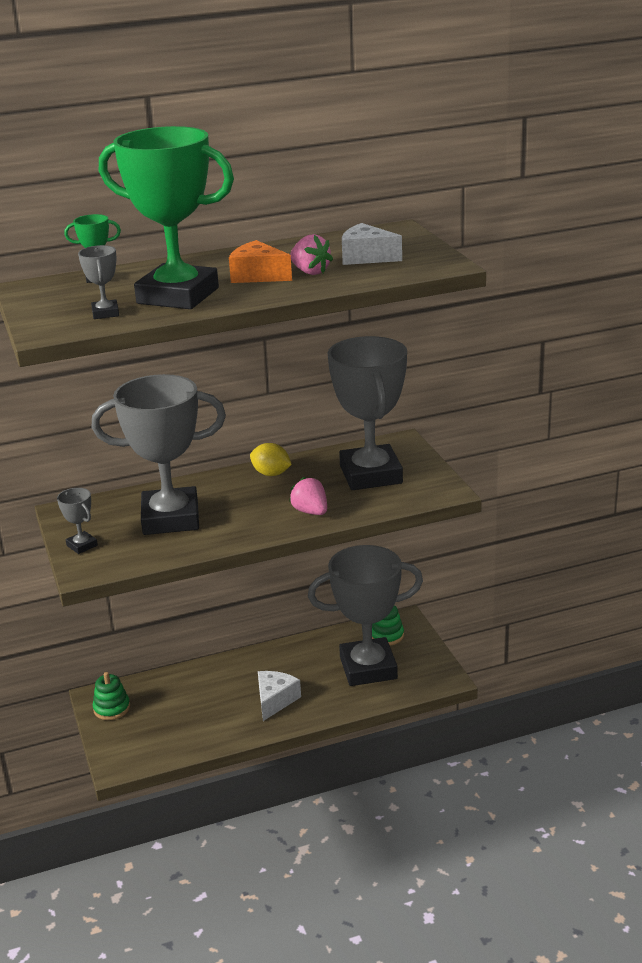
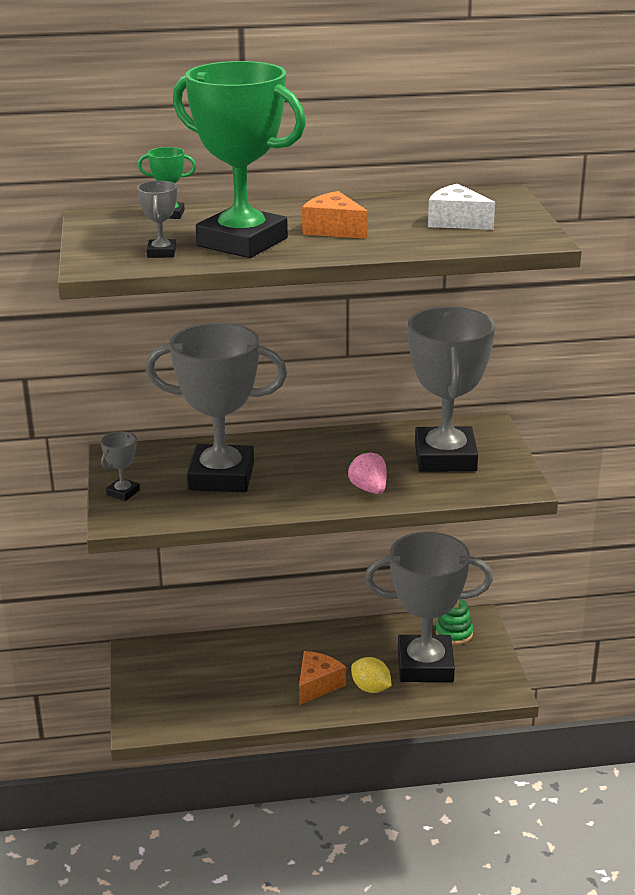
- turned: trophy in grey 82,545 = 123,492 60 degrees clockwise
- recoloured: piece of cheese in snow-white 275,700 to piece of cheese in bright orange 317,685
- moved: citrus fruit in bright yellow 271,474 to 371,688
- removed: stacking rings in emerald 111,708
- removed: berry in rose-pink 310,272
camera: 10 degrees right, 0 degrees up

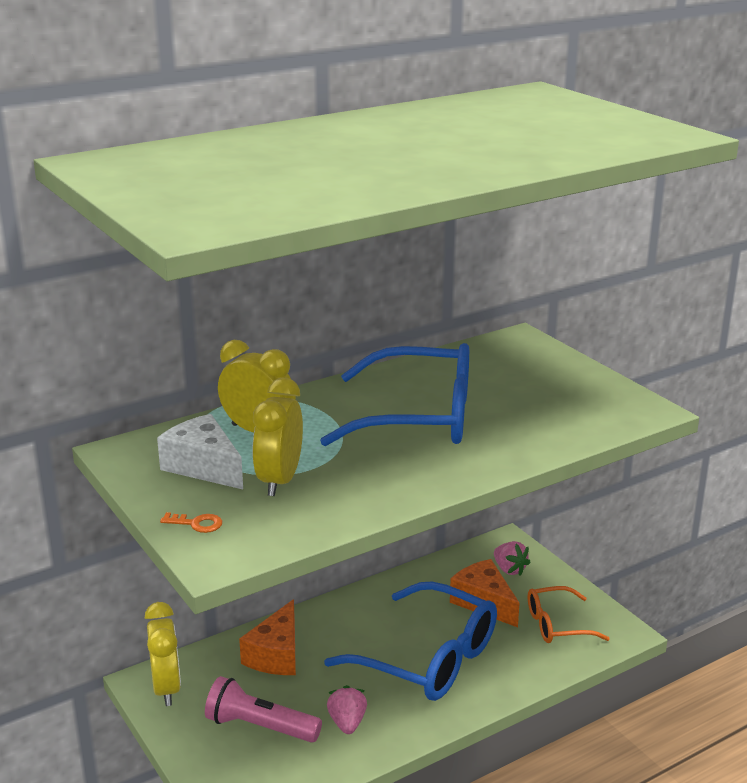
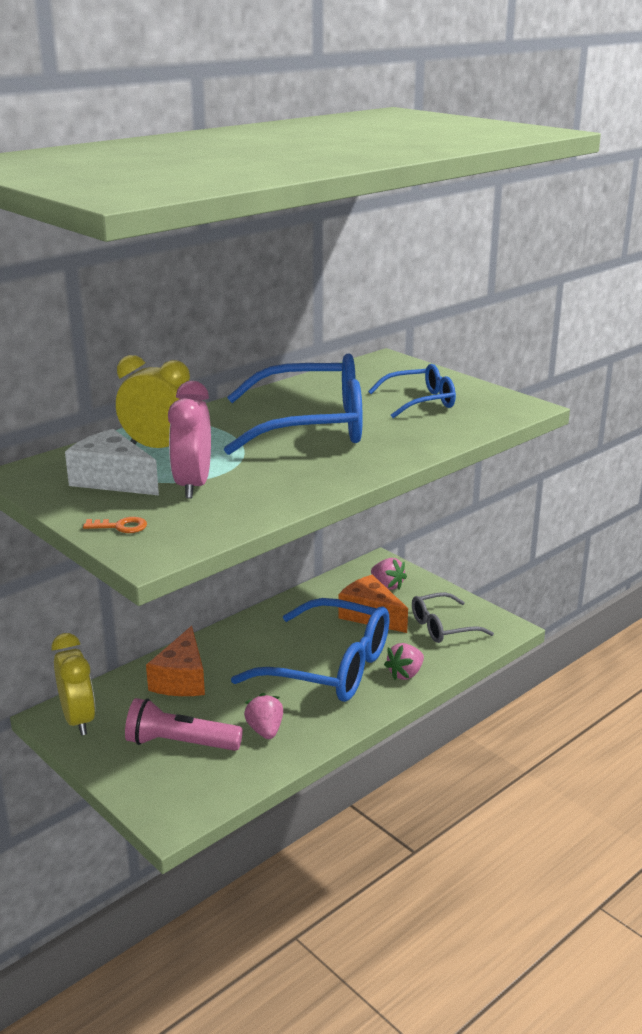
- recoloured: alarm clock in bright yellow 279,481 to alarm clock in rose-pink 193,485
- added: glasses in cobalt 420,401
- added: berry in rose-pink 405,674
- recoloured: glasses in bright orange 557,625 to glasses in grey 443,627
camera: 10 degrees left, 0 degrees up

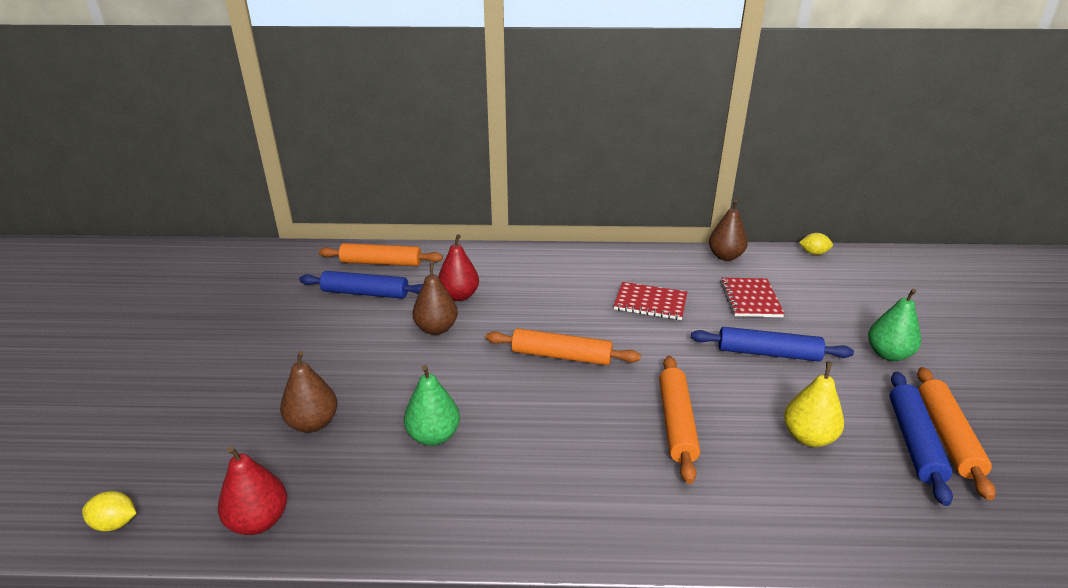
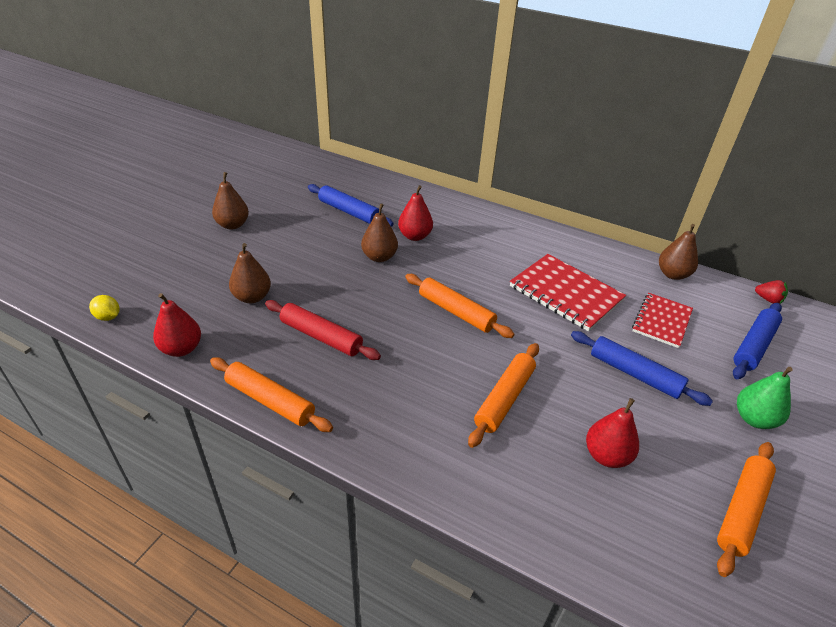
- moved: dough roller in bright orange 381,263 to 270,401
- added: pear in dark brown 233,225
- replaced: pear in emerald 433,436 to dough roller in scarlet 321,336
- resized: notebook in scarlet 650,303 = 566,293 x1.53
- recoloured: pear in bright yellow 808,437 to pear in scarlet 606,456
- moved: dough roller in cobalt 914,441 to 754,346
- replaced: citrus fruit in bright yellow 813,253 to berry in scarlet 768,299
camera: 25 degrees right, 10 degrees up

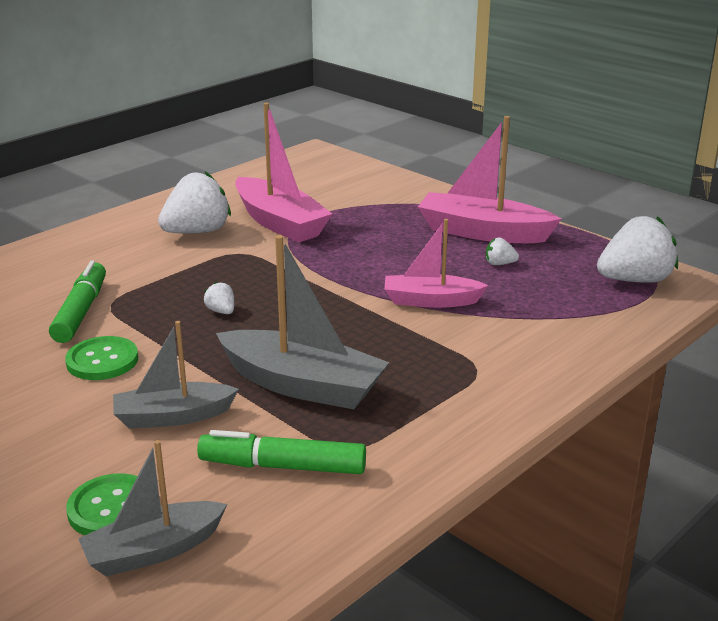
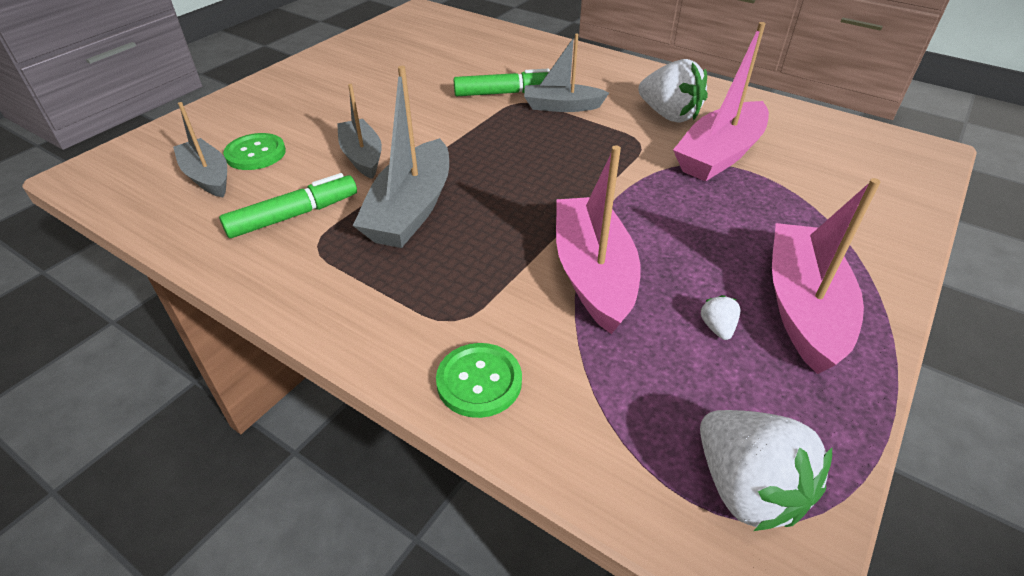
- turned: marker in emerald 282,466 = 294,215 60 degrees clockwise
- moved: sewing button in emerald 102,360 to 479,381
- added: boat in grey 562,106
- resized: boat in rose-pink 431,301 = 593,274 x1.55
- removed: berry in snow-white 221,311
camera: 80 degrees right, 15 degrees up

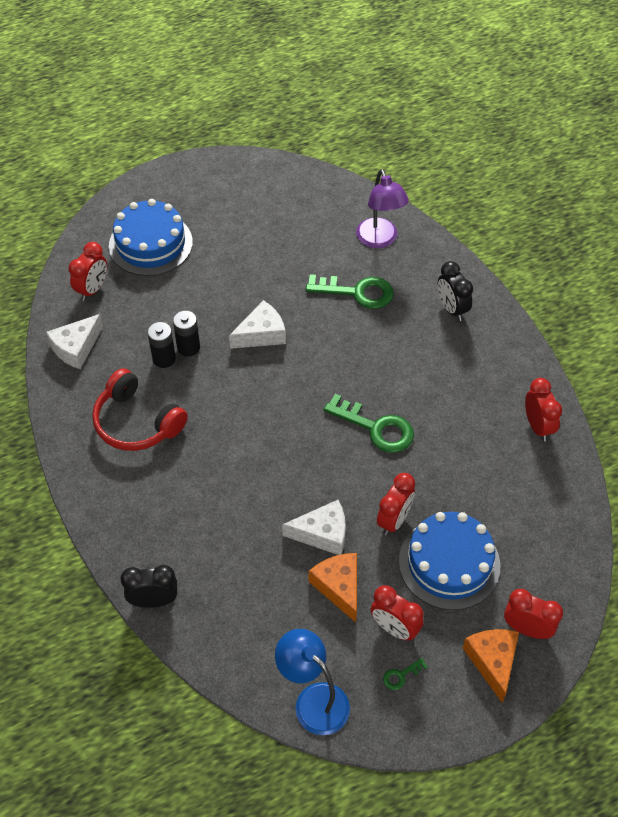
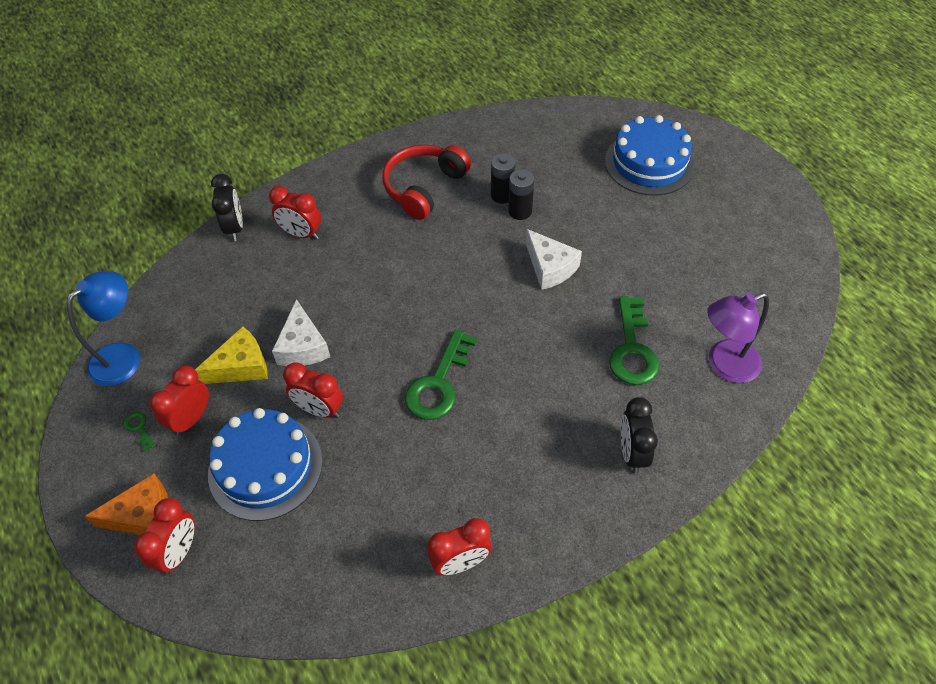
- recoloured: piece of cheese in bright orange 339,587 to piece of cheese in bright yellow 241,366
- moved: alarm clock in scarlet 92,289 to 301,234
- turned: alarm clock in ebony 452,309 = 632,453 60 degrees counterclockwise
- removed: piece of cheese in snow-white 76,348
camera: 85 degrees right, 0 degrees up

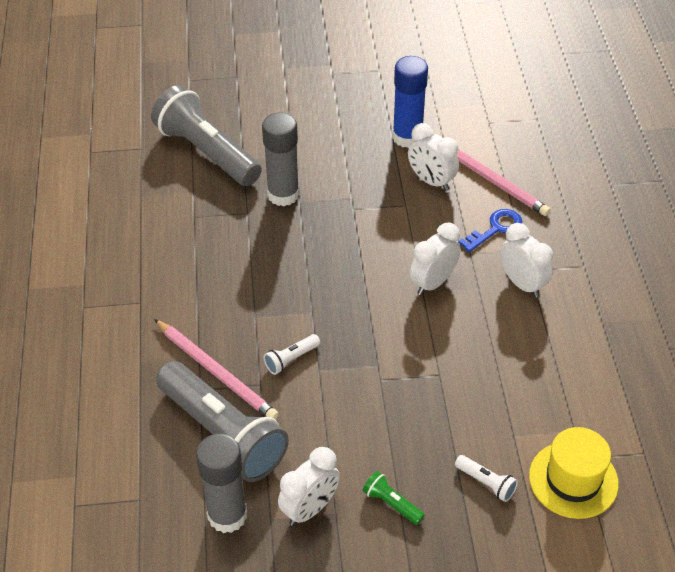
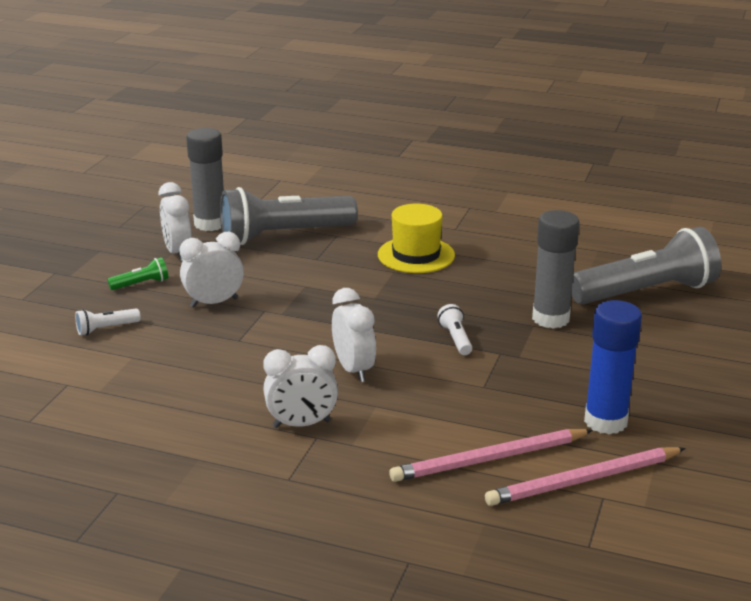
- moved: alarm clock in snow-white 431,181 to 214,302
- moved: top hat in bright yellow 573,480 to 416,255
- moved: flashlight in snow-white 291,359 to 455,339
- moved: lead pencil in rose-pink 216,372 to 583,480
- removed: door key in cobalt 495,229
camera: 115 degrees right, 20 degrees down

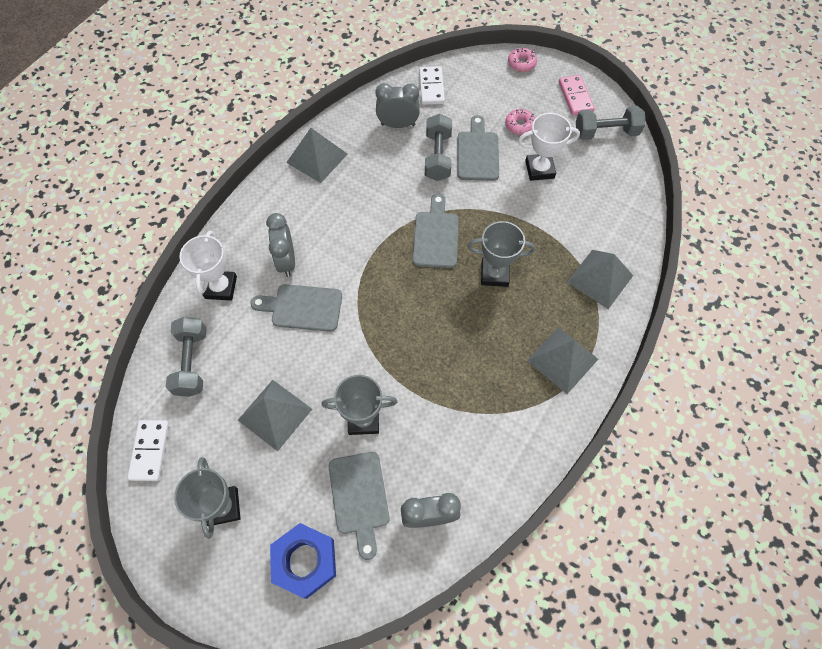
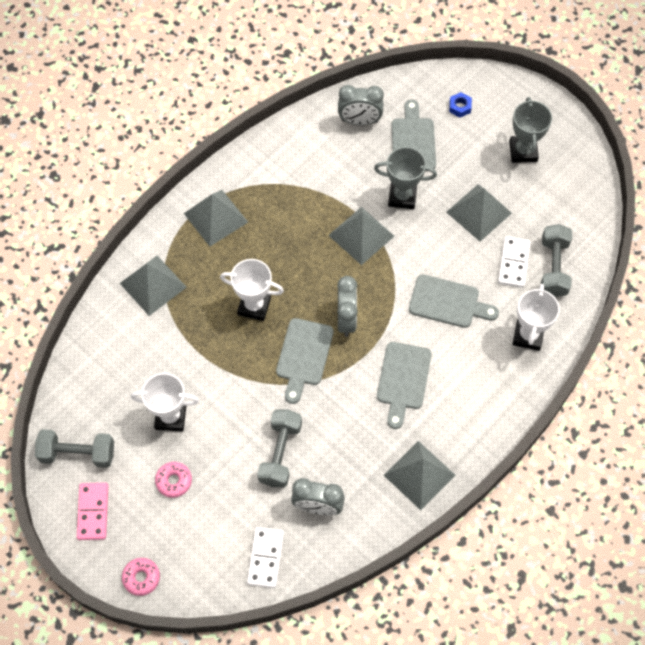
- recoloured: trophy in grey 494,274 to trophy in snow-white 254,306
- added: pyramid in grey 361,235
- moved: alarm clock in grey 286,261 to 346,319
- moved: bread board in grey 477,153 to 403,380
- resized: nut in cobalt 305,561 = 460,107 x0.46
- moved: domino piece in snow-white 150,451 to 513,263
camera: 170 degrees left, 0 degrees up

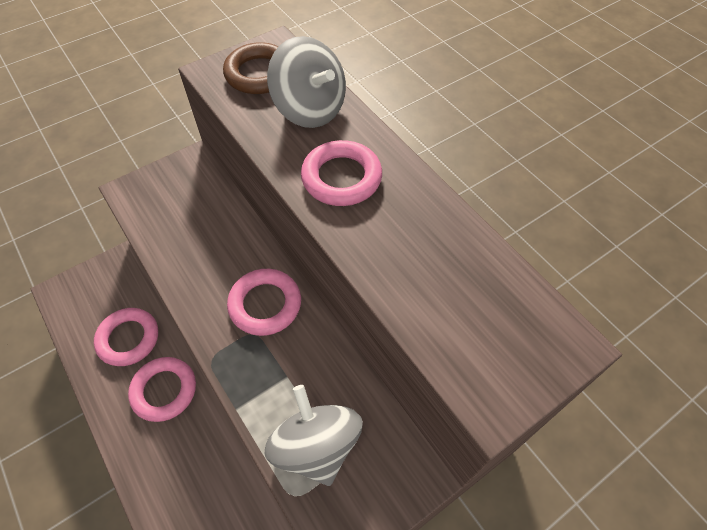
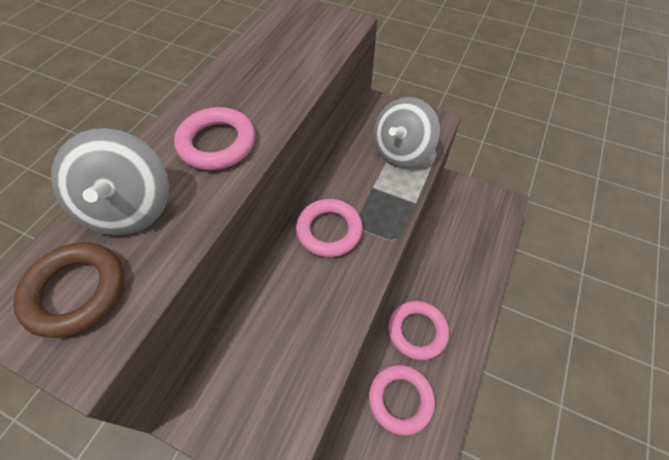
- turned: toy top in grey 310,109 = 130,208 150 degrees clockwise
camera: 120 degrees left, 0 degrees up

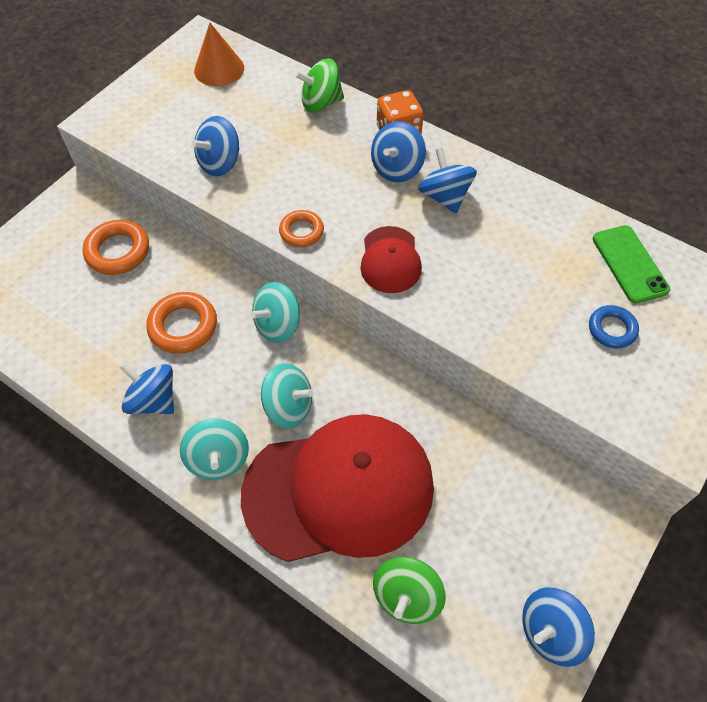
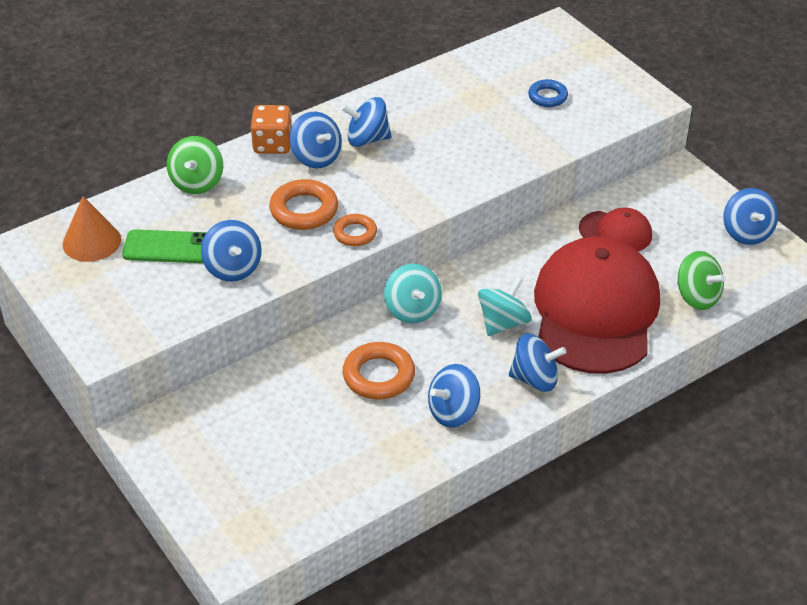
- moved: phone in emerald 629,264 to 167,247
- moved: ring in bright orange 118,251 to 304,210
- recoloured: toy top in turquoise 219,459 to toy top in cobalt 535,379
- moved: cap in scarlet 390,260 to 615,232
camera: 70 degrees left, 15 degrees down

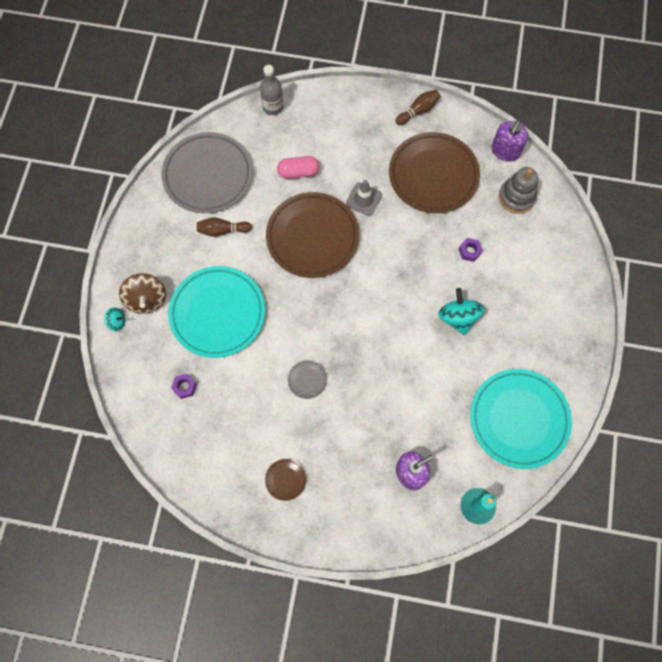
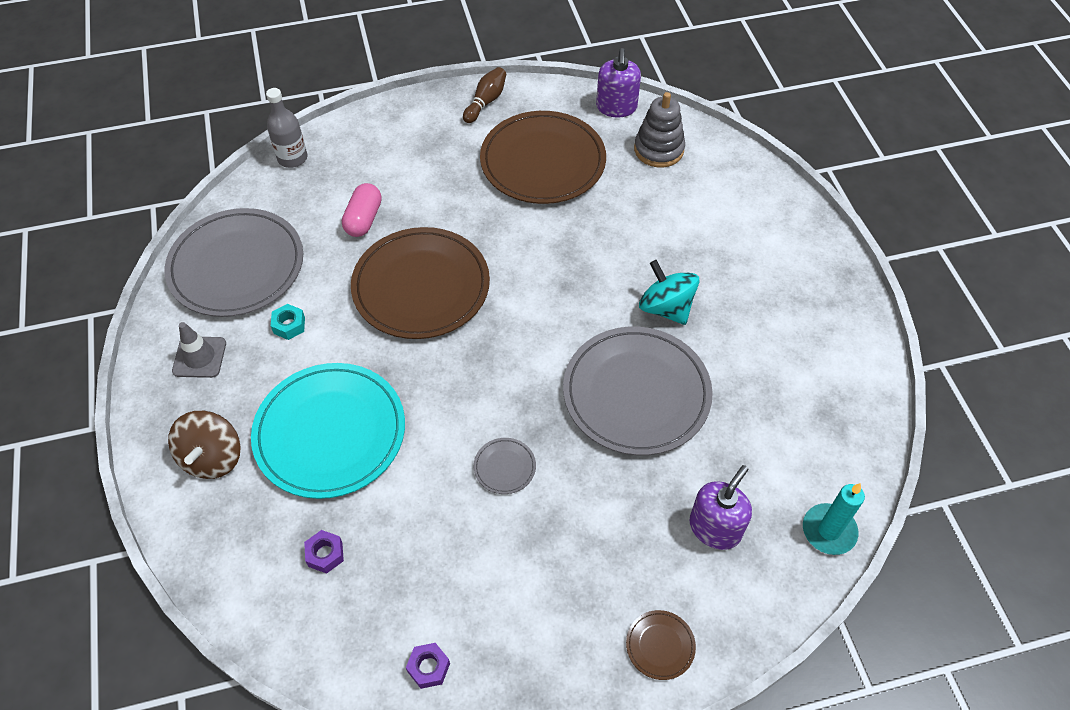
- turned: toy top in dark brown 146,300 = 212,457 45 degrees clockwise
- moved: traffic cone in grey 363,199 to 199,357
- replaced: tenpin in dark brown 222,230 to nut in turquoise 289,325
- turned: pill in rose-pink 298,172 = 364,219 45 degrees counterclockwise
- moved: nut in violet 469,251 to 428,667
- added: plate in grey 636,393
- moved: plate in dark brown 285,479 to 660,645
- removed: toy top in turquoise 117,322
- removed: plate in turquoise 519,419
camera: 25 degrees left, 15 degrees down

